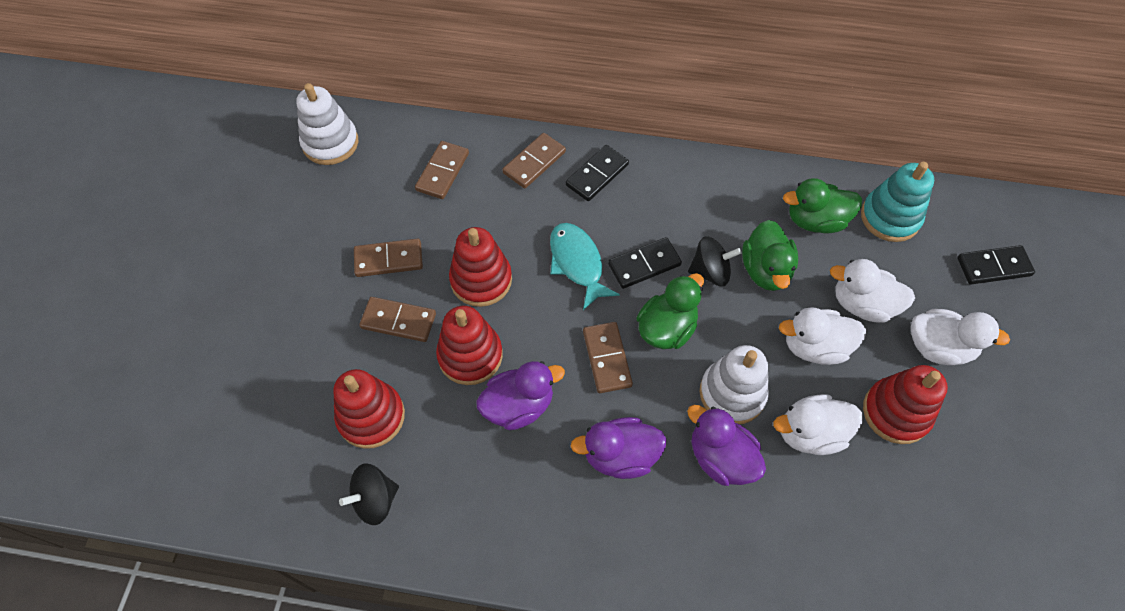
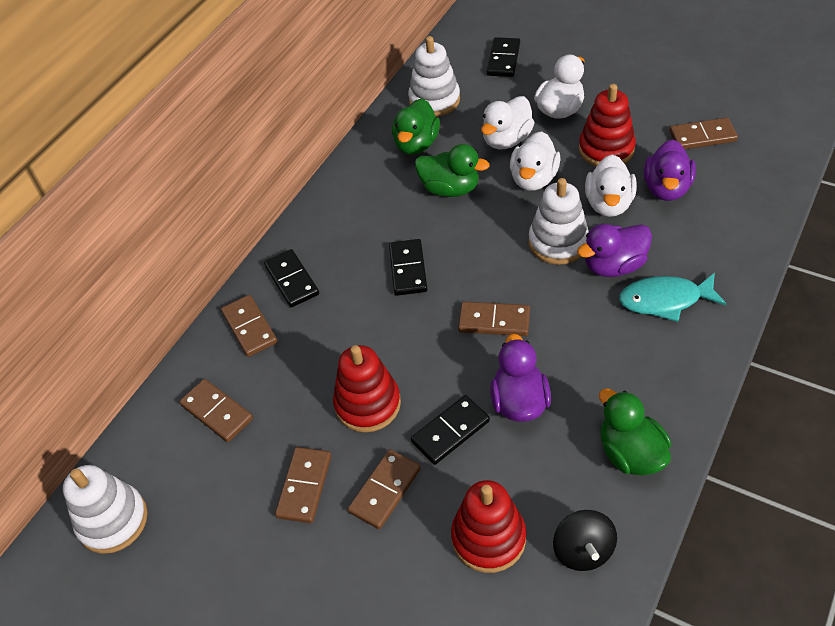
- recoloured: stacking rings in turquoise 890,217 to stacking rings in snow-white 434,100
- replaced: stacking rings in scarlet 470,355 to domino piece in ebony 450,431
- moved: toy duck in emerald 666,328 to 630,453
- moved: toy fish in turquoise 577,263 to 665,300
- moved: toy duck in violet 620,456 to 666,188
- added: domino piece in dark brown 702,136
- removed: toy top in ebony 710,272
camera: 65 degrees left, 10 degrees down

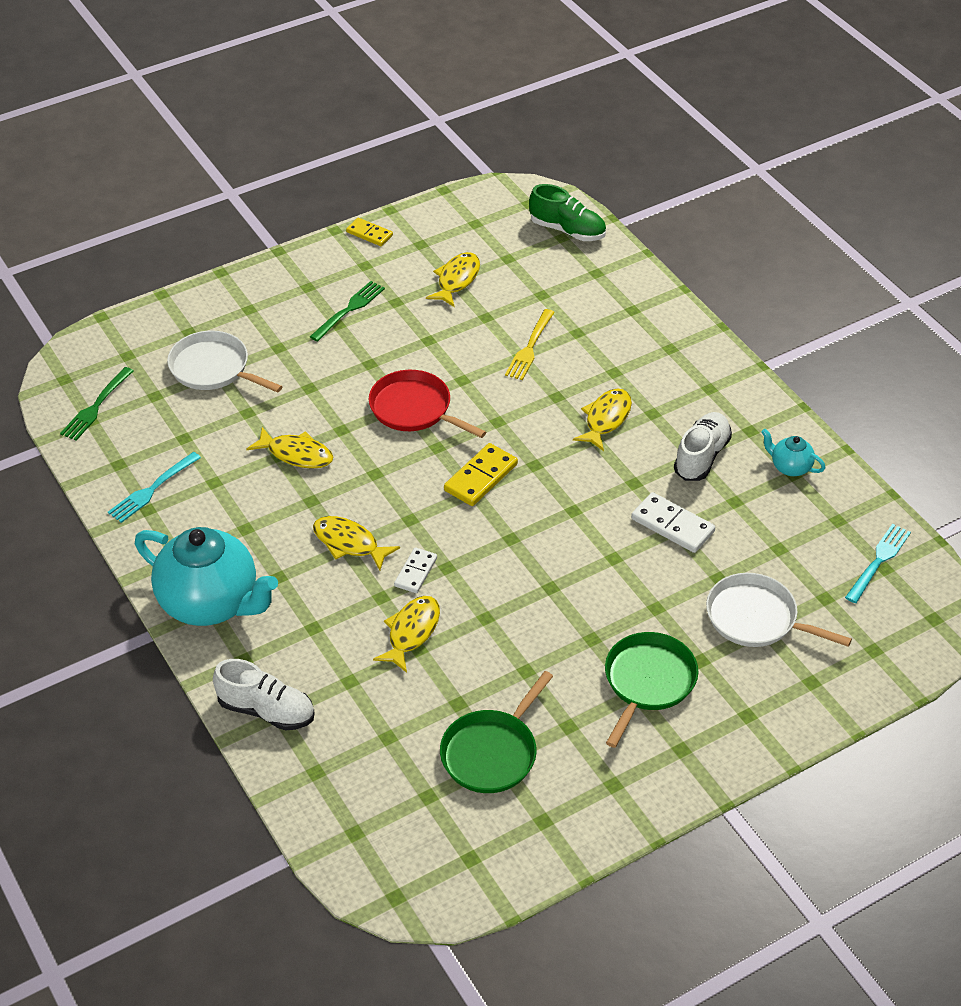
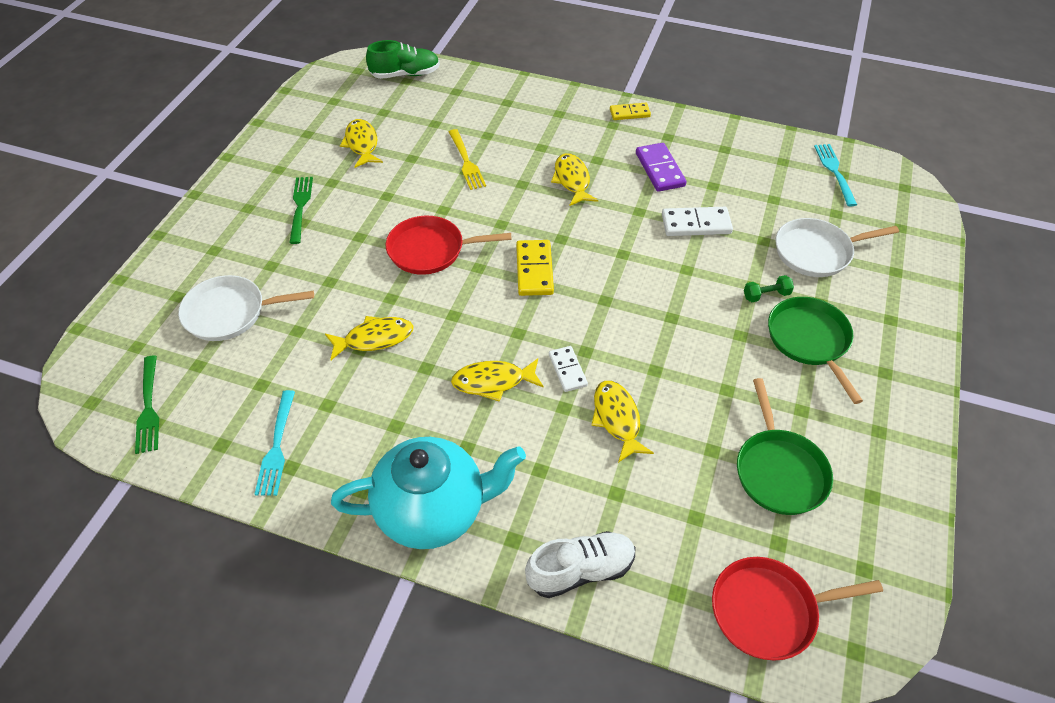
- moved: domino piece in bright yellow 369,234 to 629,113
- replaced: sneaker in snow-white 701,457 to domino piece in violet 659,169
- added: pan in scarlet 768,611
- added: hand weight in emerald 766,295
- removed: china teapot in turquoise 790,467
camera: 40 degrees left, 5 degrees up

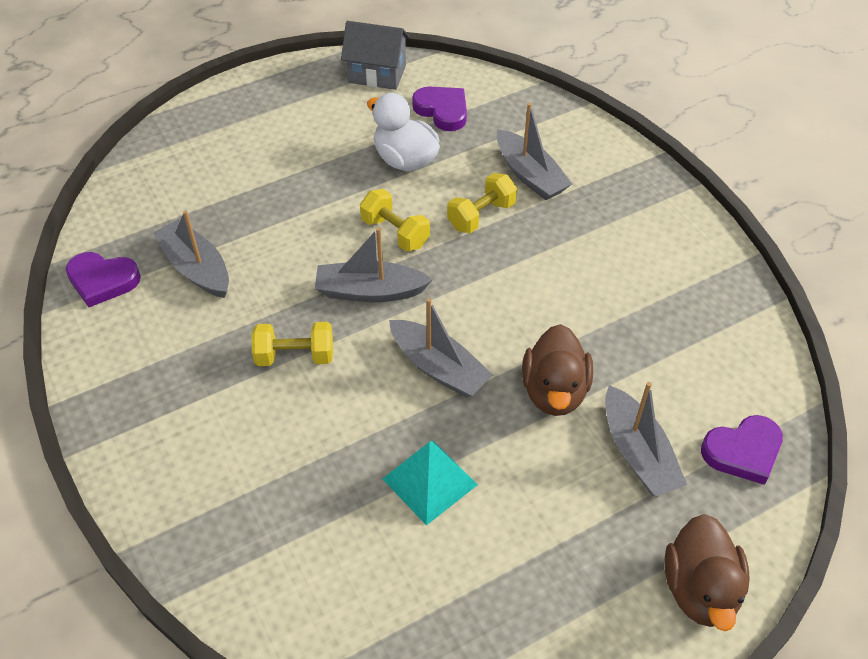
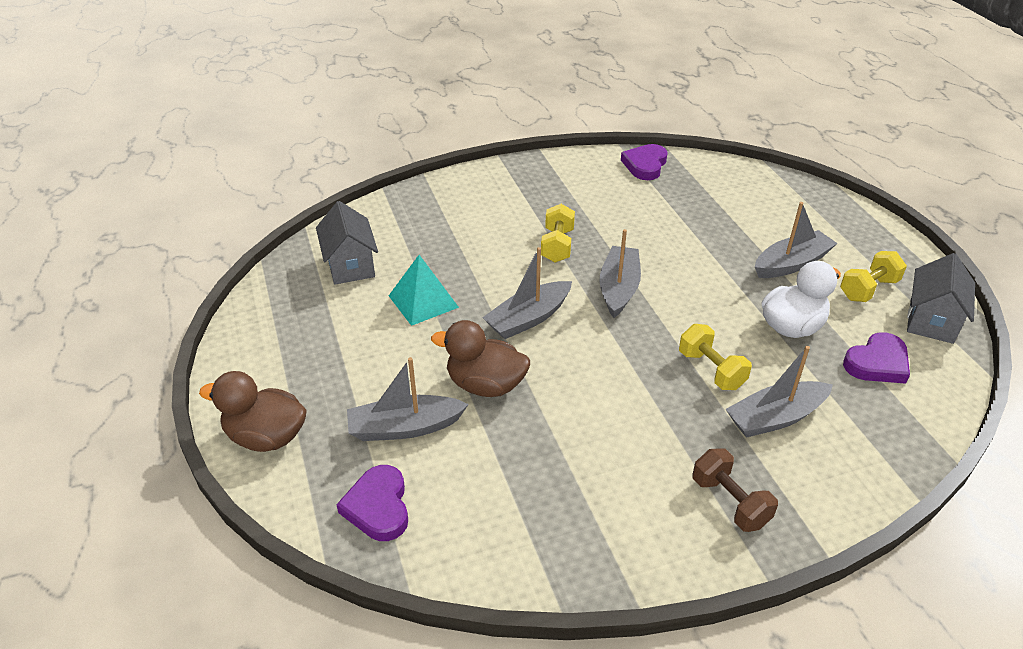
- added: house in grey 350,265
- added: hand weight in dark brown 730,502
- moved: boat in grey 196,268 to 791,264
- moved: hand weight in bright yellow 395,233 to 868,289
camera: 100 degrees right, 10 degrees down

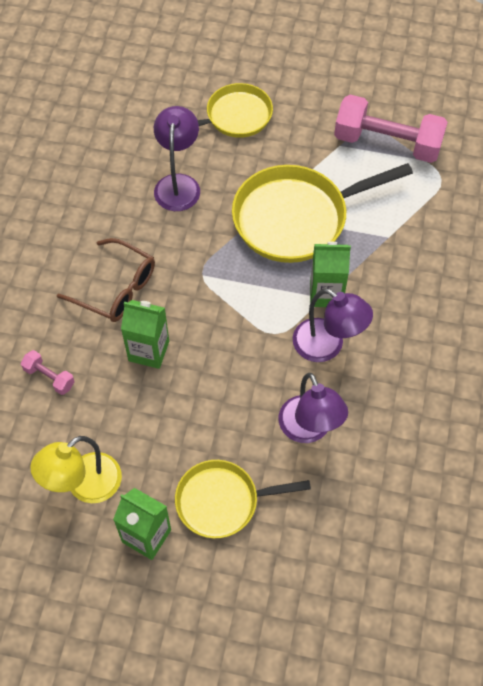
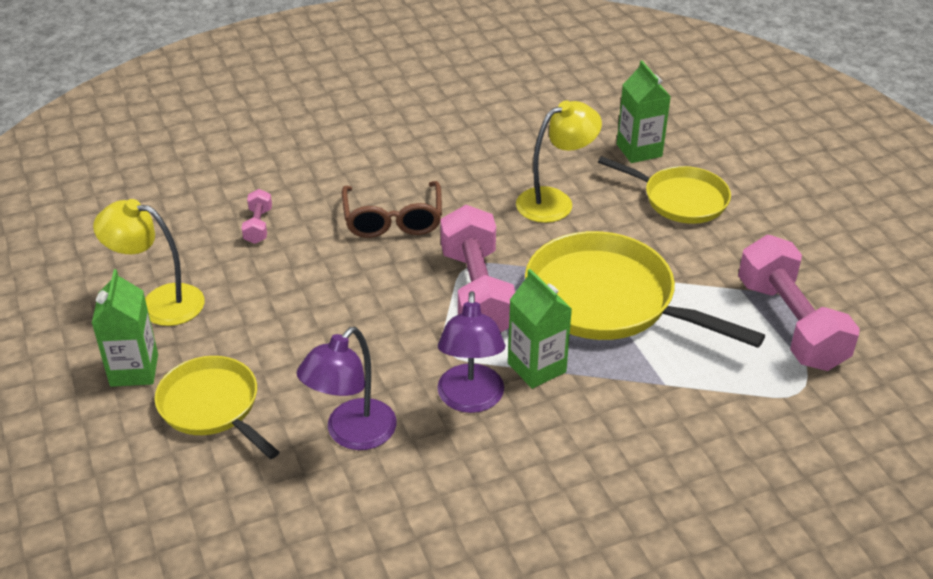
- added: hand weight in rose-pink 477,292
- recoloured: desk lamp in violet 178,184 to desk lamp in bright yellow 555,201
- moved: carton in emerald 149,351 to 639,150
camera: 55 degrees right, 20 degrees down

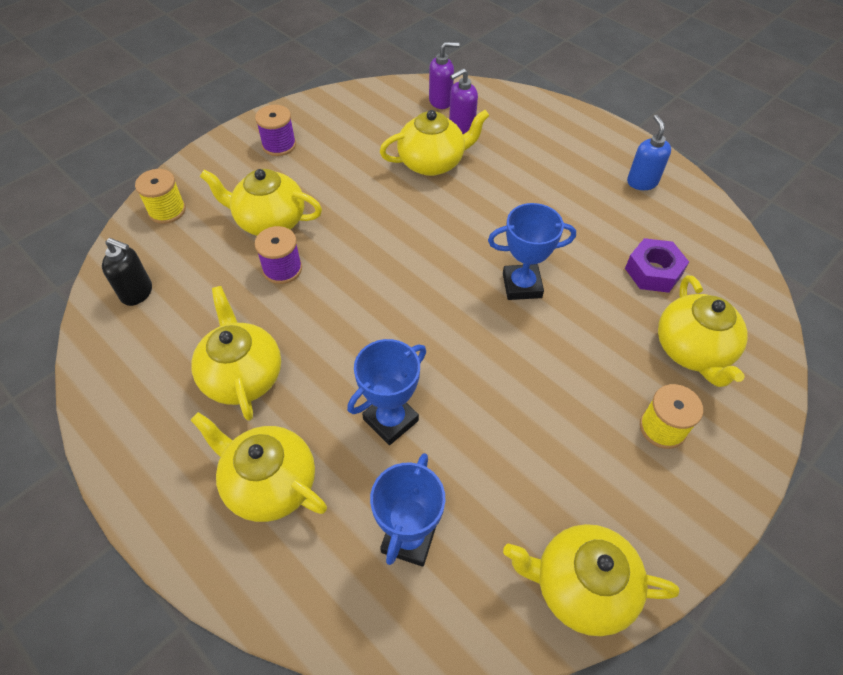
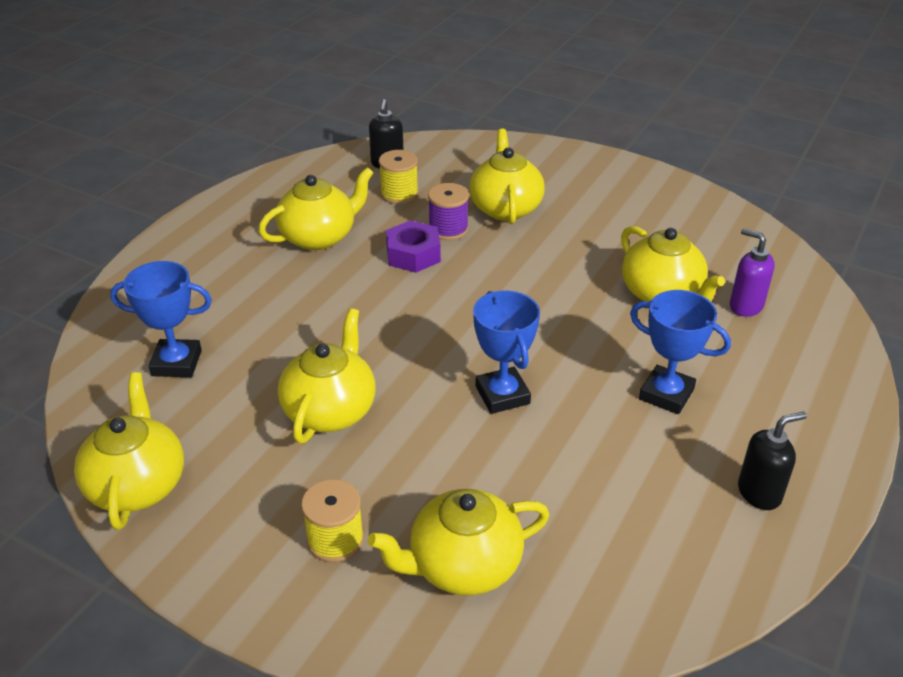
- moved: china teapot in bright yellow 269,483 to 330,410
- moved: bobbin in bright yellow 167,210 to 399,194
- moved: nut in violet 653,271 to 413,254
- moved: trophy in cobalt 390,420 to 666,394
- recoloured: soap dispenser in cobalt 642,182 to soap dispenser in ebony 759,493
- removed: bobbin in violet 279,145
- removed: soap dispenser in violet 441,101
camera: 75 degrees right, 15 degrees down

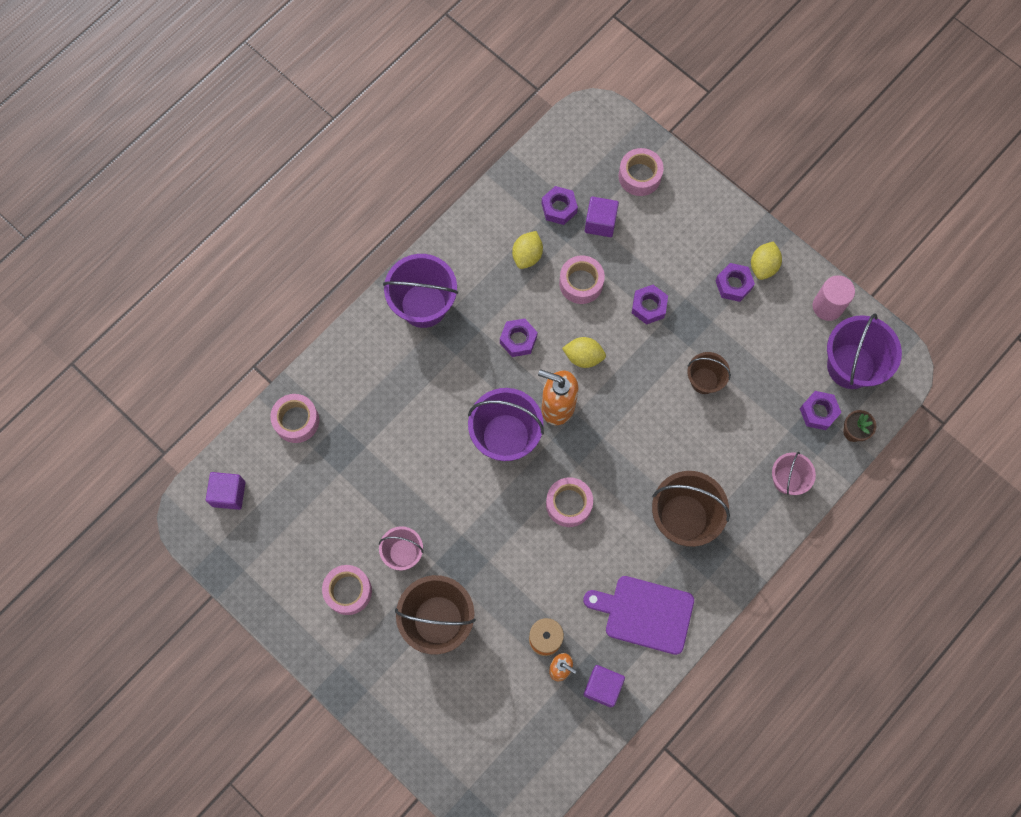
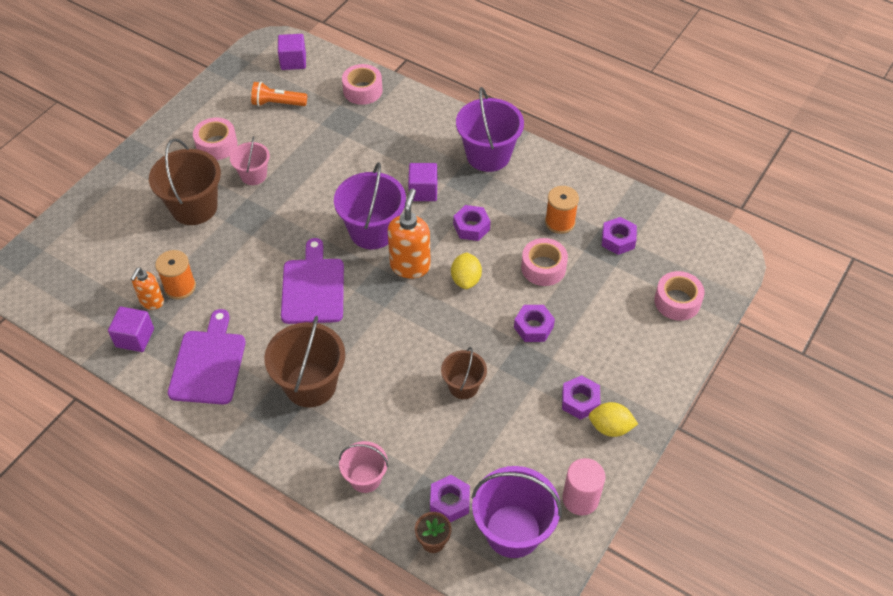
- added: flashlight in bright orange 277,103
- replaced: sticky tape in rose-pink 569,504 to bread board in violet 313,287
- moved: solid cube in violet 600,222 to 423,191
- replaced: citrus fruit in bright yellow 527,255 to bobbin in bright orange 560,222
camera: 80 degrees right, 20 degrees down

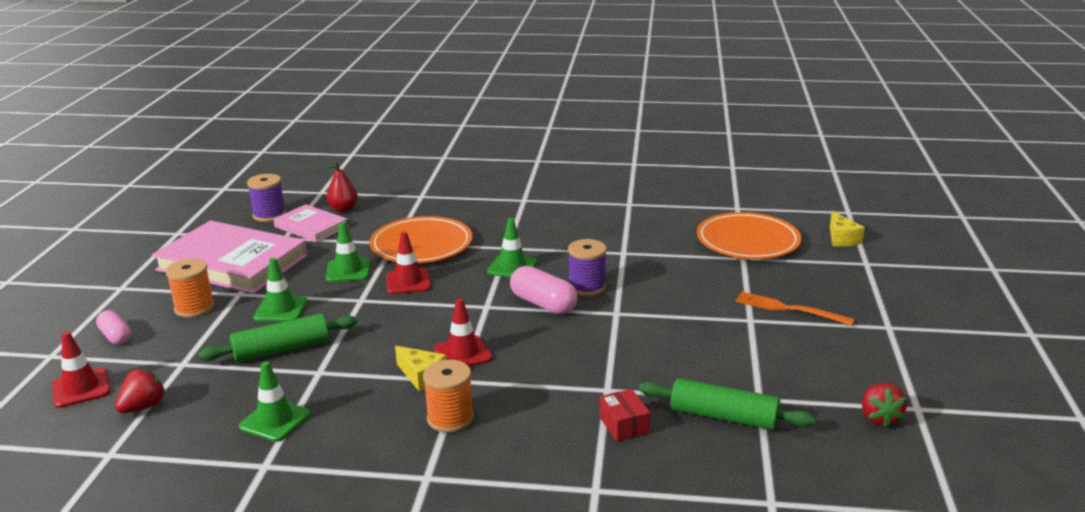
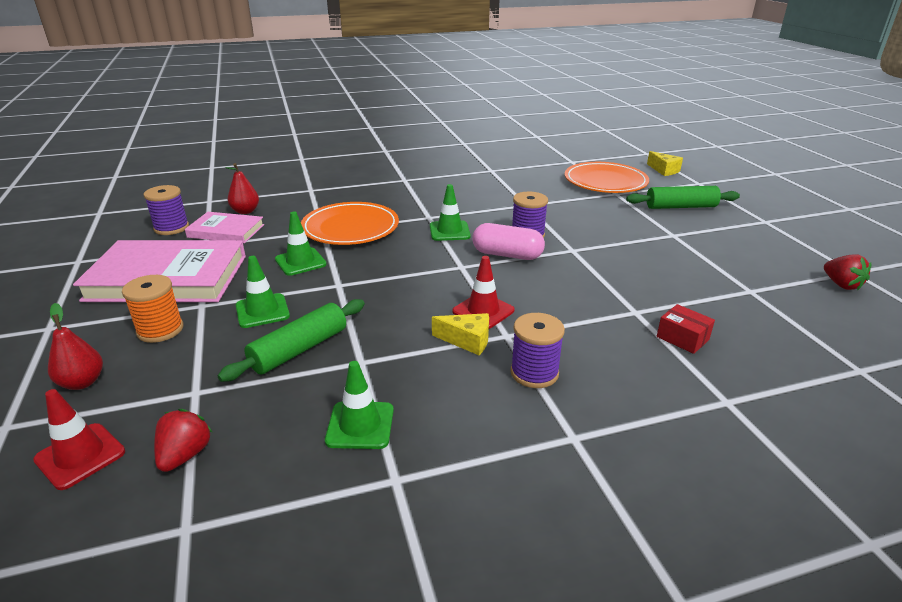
- replaced: pill in rose-pink 115,336 to pear in scarlet 82,382
- recoloured: bobbin in bright orange 450,418 to bobbin in violet 534,373
- moved: dough roller in emerald 723,417 to 680,207
- removed: traffic cone in scarlet 408,282
- removed: dinner fork in bright orange 788,309
camera: 25 degrees left, 5 degrees up

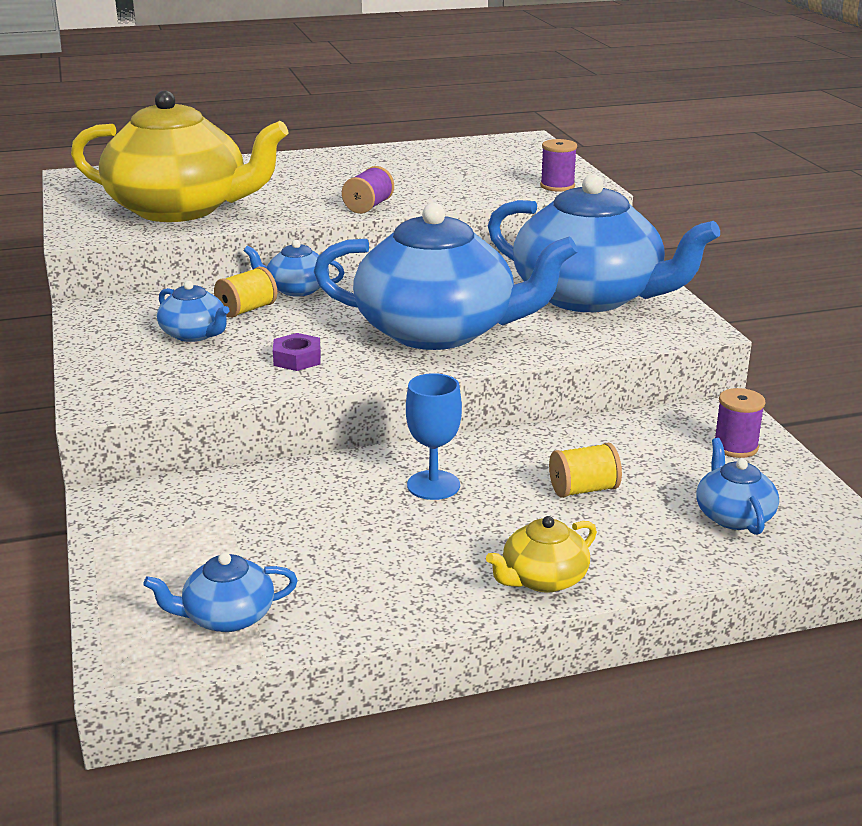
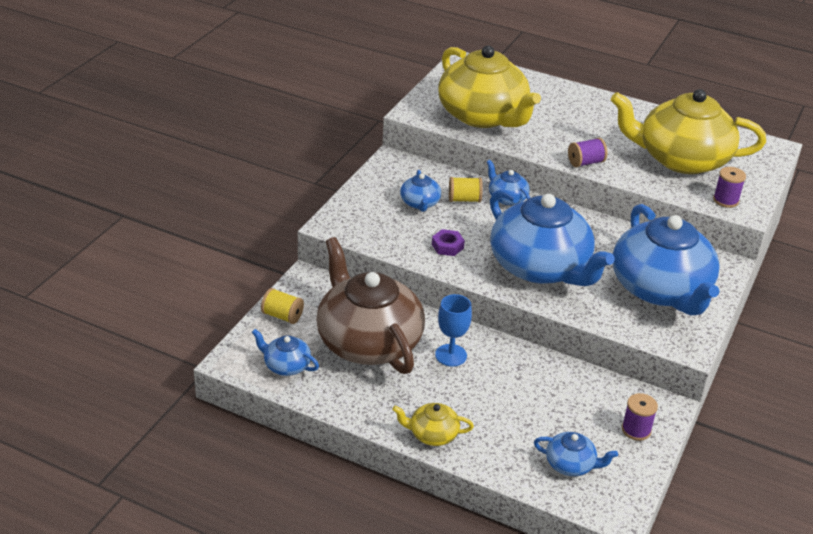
- moved: bobbin in bright yellow 583,489 to 282,316
- added: china teapot in dark brown 368,341
- turned: china teapot in cobalt 733,516 = 571,464 75 degrees clockwise
- added: china teapot in bright yellow 681,159
camera: 40 degrees right, 10 degrees up

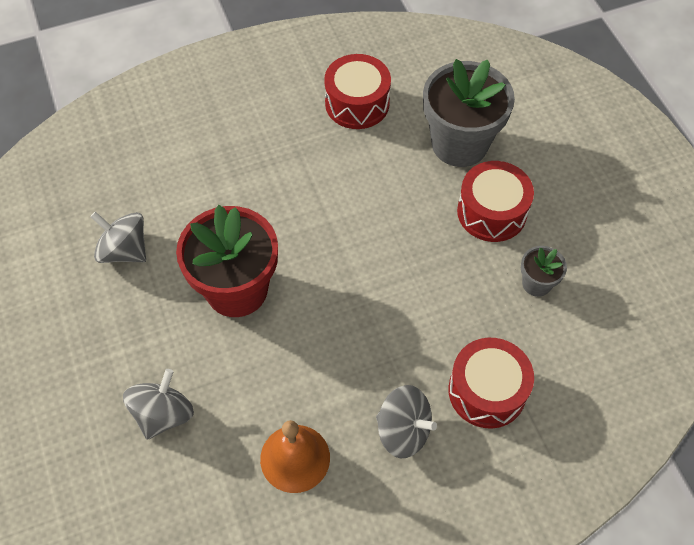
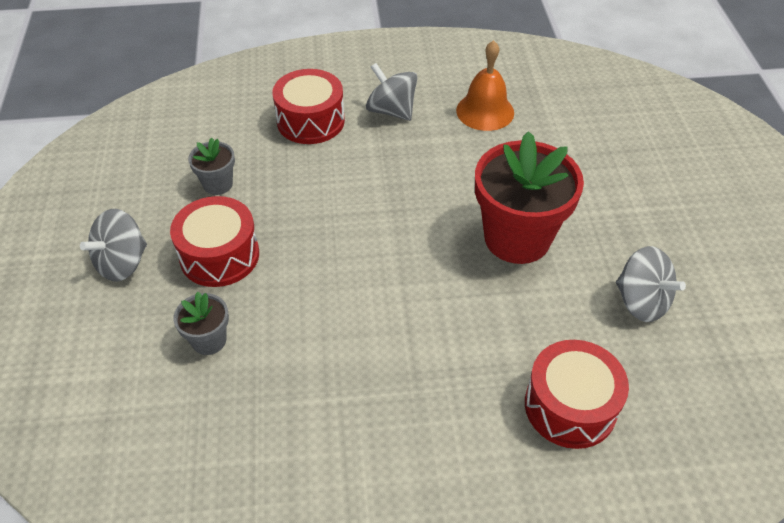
- moved: toy top in grey 163,414 to 122,263
- resized: plant pot in grey 459,144 = 209,340 x0.47
- moved: drum in scarlet 357,103 to 570,406
camera: 165 degrees left, 10 degrees down

